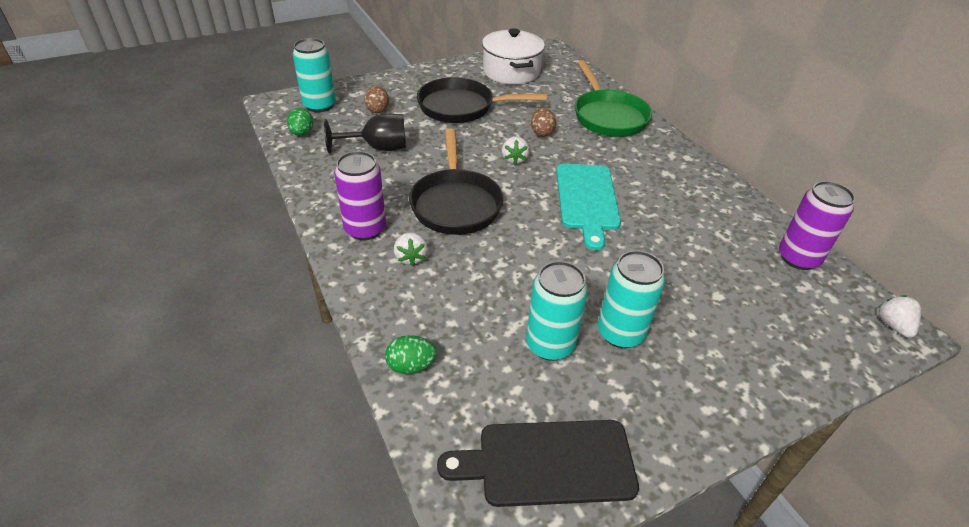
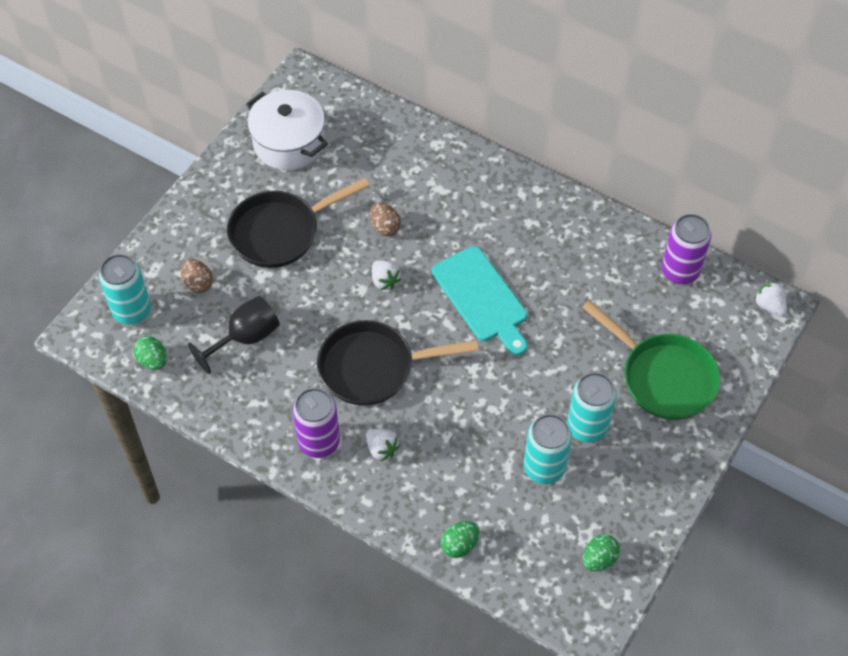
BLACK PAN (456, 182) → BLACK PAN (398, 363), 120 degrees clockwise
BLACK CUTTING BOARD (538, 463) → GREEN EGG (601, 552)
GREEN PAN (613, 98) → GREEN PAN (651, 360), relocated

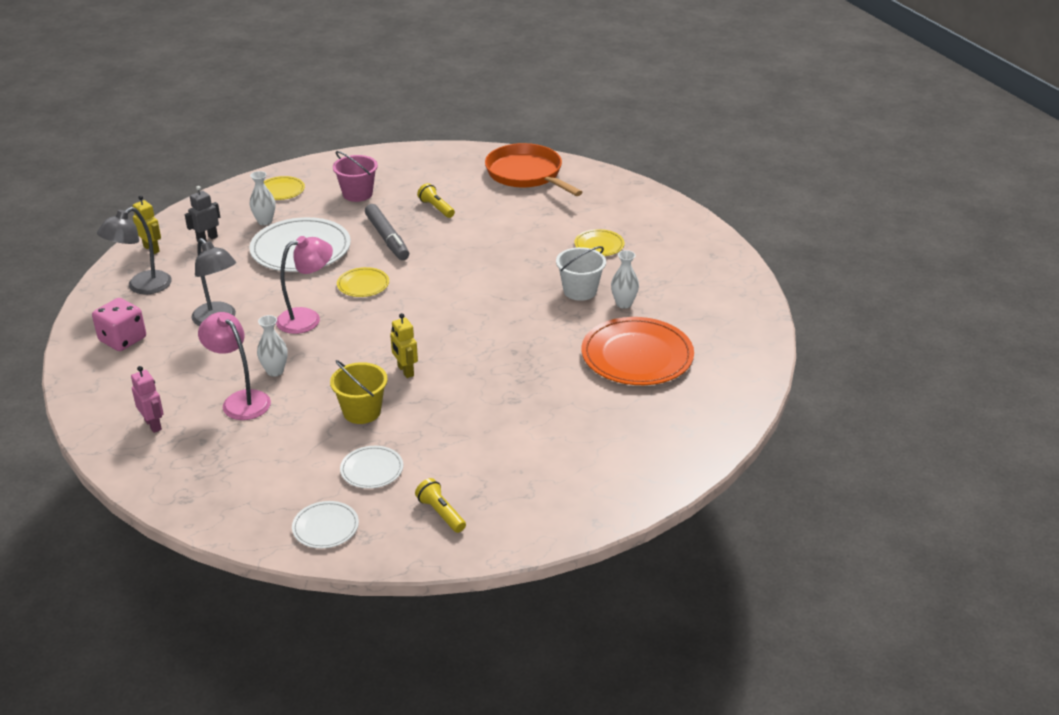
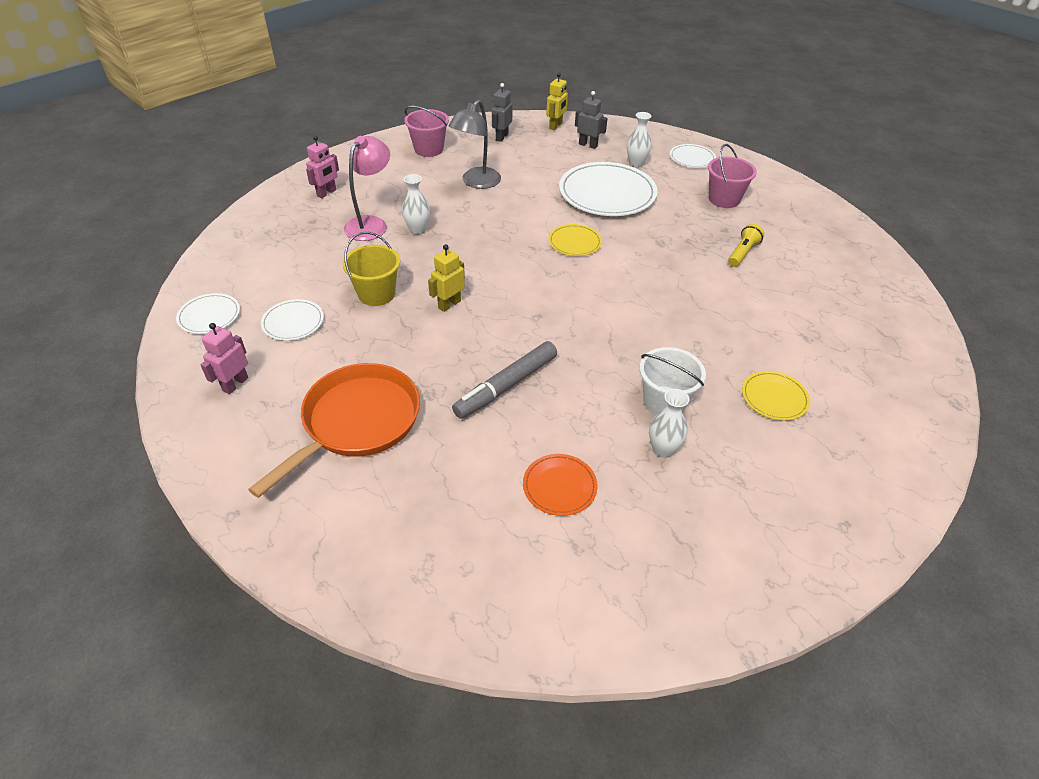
PINK DICE (119, 324) → PINK BUCKET (426, 131)
GREY LAMP (134, 250) → GREY ROBOT (502, 112)
YELLOW PLATE (284, 188) → WHITE PLATE (693, 156)
PINK LAMP (304, 285) → -
GREY MARKER (387, 232) → GREY MARKER (504, 380), relocated
YELLOW FLASHLIGHT (440, 505) → PINK ROBOT (224, 358)
ORANGE PAN (533, 169) → ORANGE PAN (334, 430), relocated
ORANGE PLATE (638, 351) → ORANGE PLATE (560, 485), x0.50

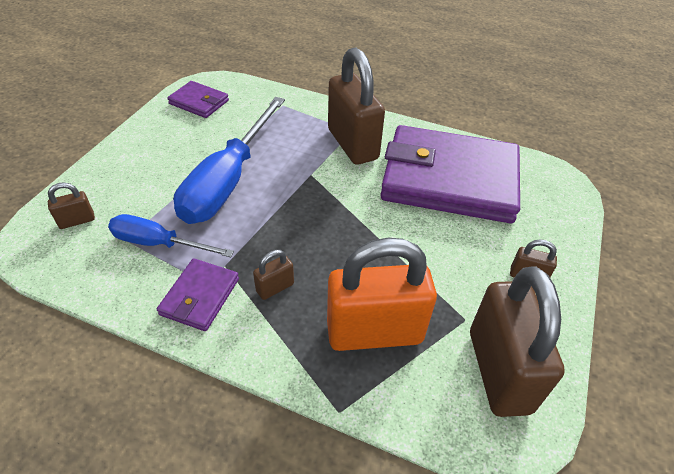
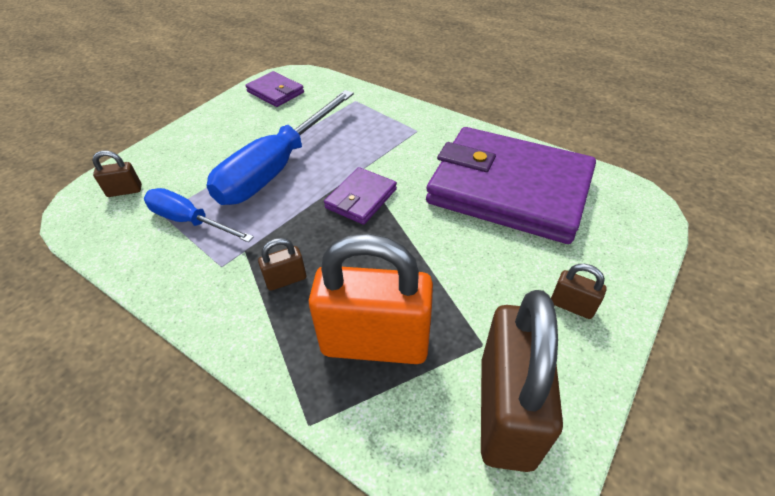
PURPLE WALLET (198, 294) → PURPLE WALLET (360, 196), relocated
BROWN PADLOCK (356, 106) → -

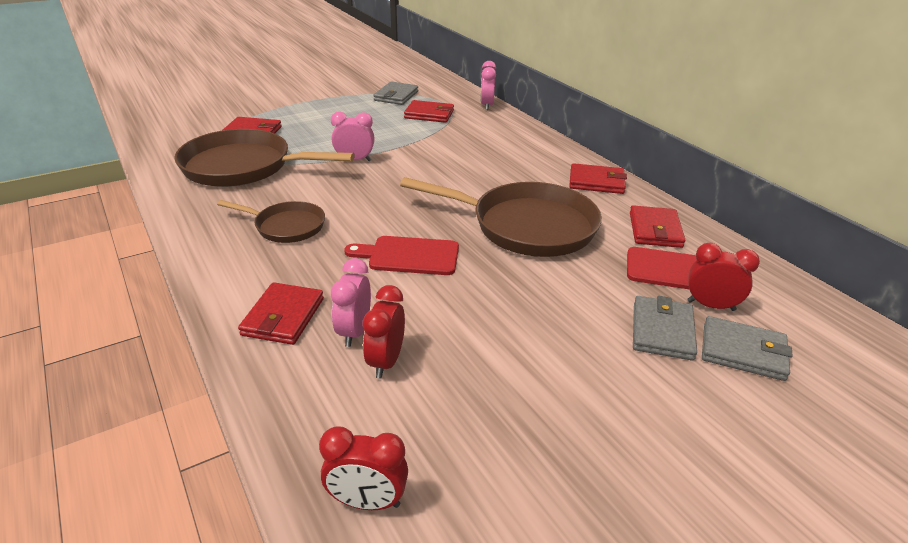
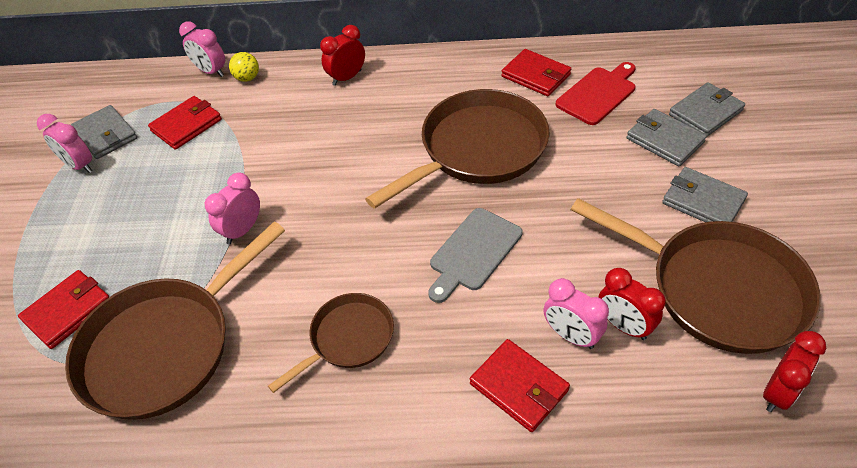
RED CUTTING BOARD (401, 255) → GREY CUTTING BOARD (475, 255)
RED WALLET (598, 178) → -
RED CLOCK (723, 277) → RED CLOCK (342, 55), relocated
- → PINK CLOCK (64, 143)
- → YELLOW BALL (244, 67)
- → BROWN PAN (696, 276)
- → GREY WALLET (705, 194)

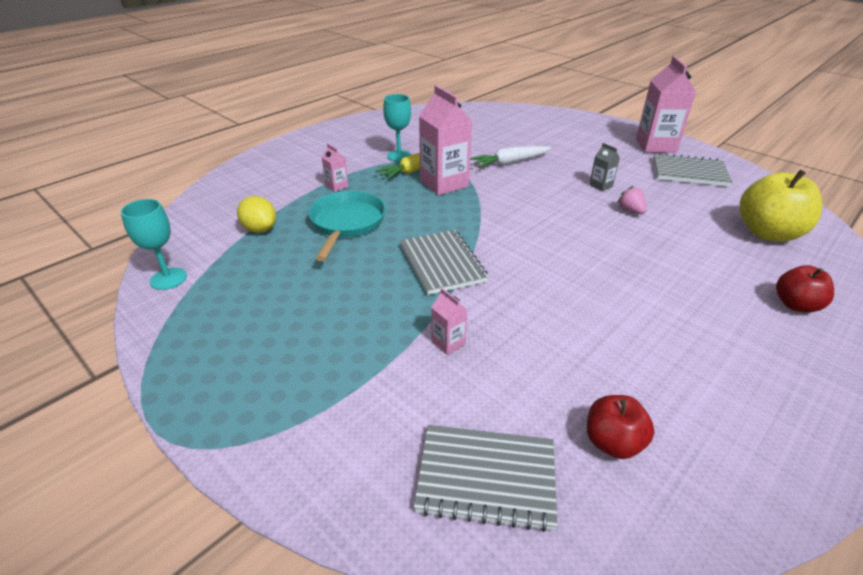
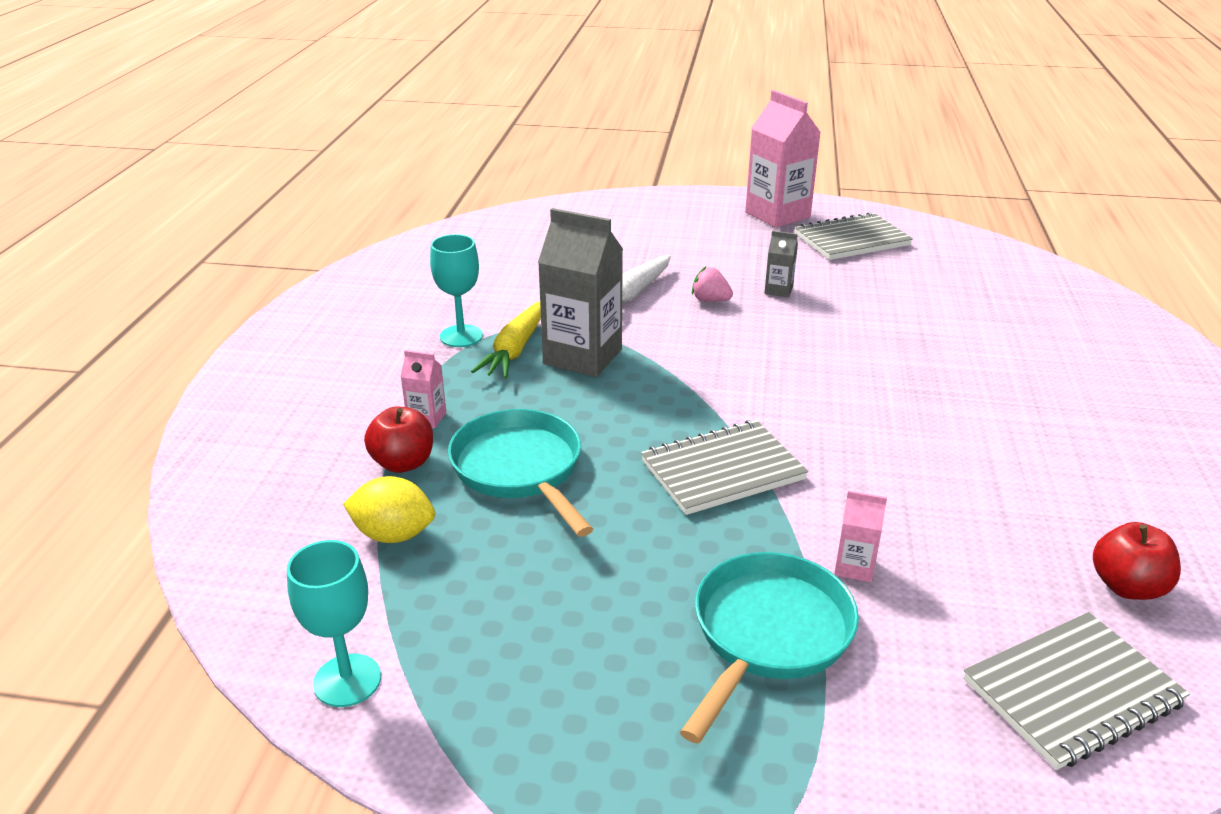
GREY NOTEBOOK (444, 262) → GREY NOTEBOOK (724, 467), 60 degrees counterclockwise
PINK CARTON (446, 140) → GREY CARTON (580, 292)
PINK STRAWBERRY (632, 200) → PINK STRAWBERRY (712, 284), relocated
YELLOW APPLE (781, 206) → -
RED APPLE (805, 289) → RED APPLE (398, 440), relocated
- → TURQUOISE PAN (769, 648)

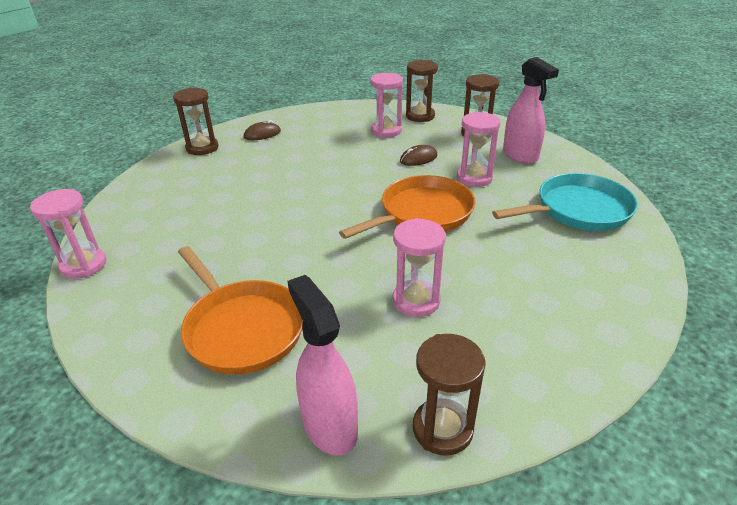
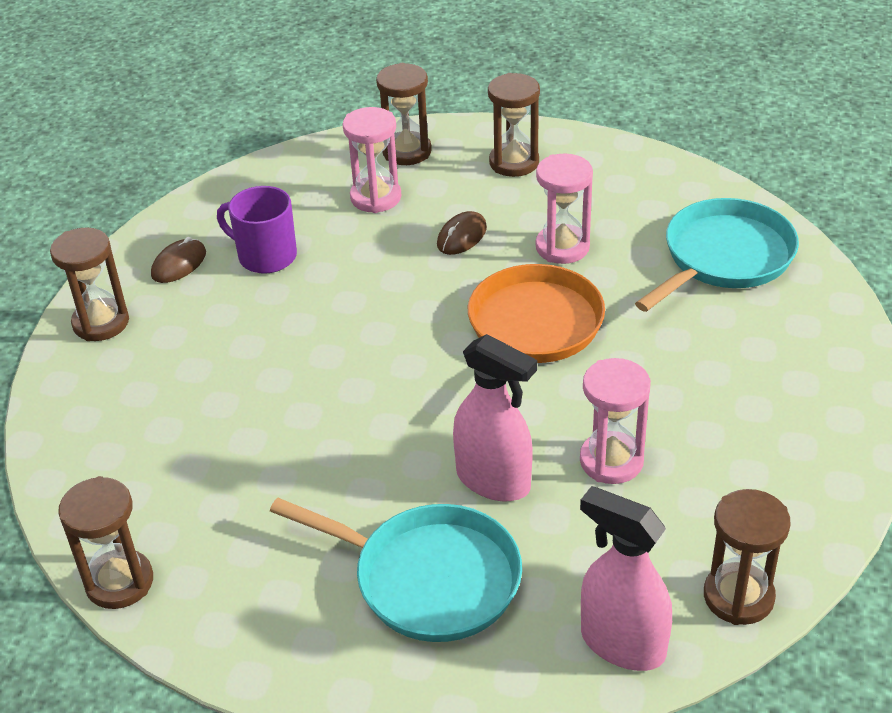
PINK HOURGLASS (68, 234) → BROWN HOURGLASS (105, 542)
ORANGE PAN (240, 310) → TURQUOISE PAN (396, 570)
PINK SPRAY BOTTLE (531, 110) → PINK SPRAY BOTTLE (495, 417), relocated
- → PURPLE MUG (257, 230)

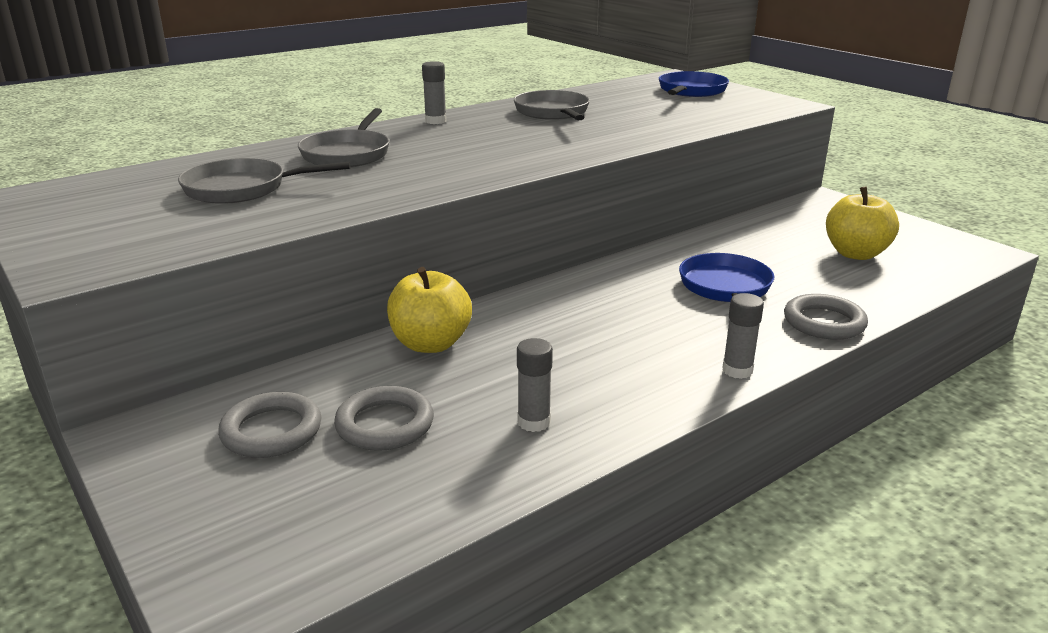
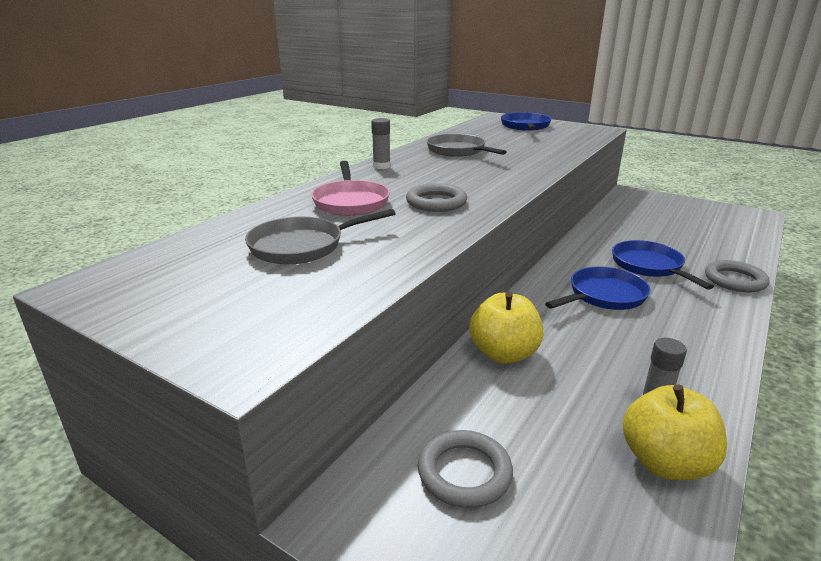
GREY PAN (344, 137) → PINK PAN (350, 188)
GREY RING (384, 418) → GREY RING (436, 197), relocated
GREY GLUE STICK (743, 336) → -
YELLOW APPLE (862, 223) → YELLOW APPLE (675, 432), relocated
- → BLUE PAN (597, 288)

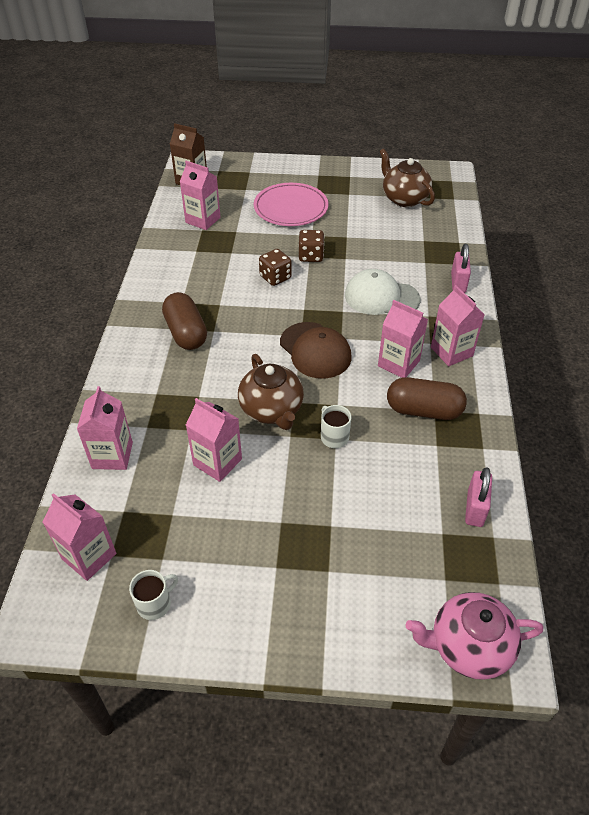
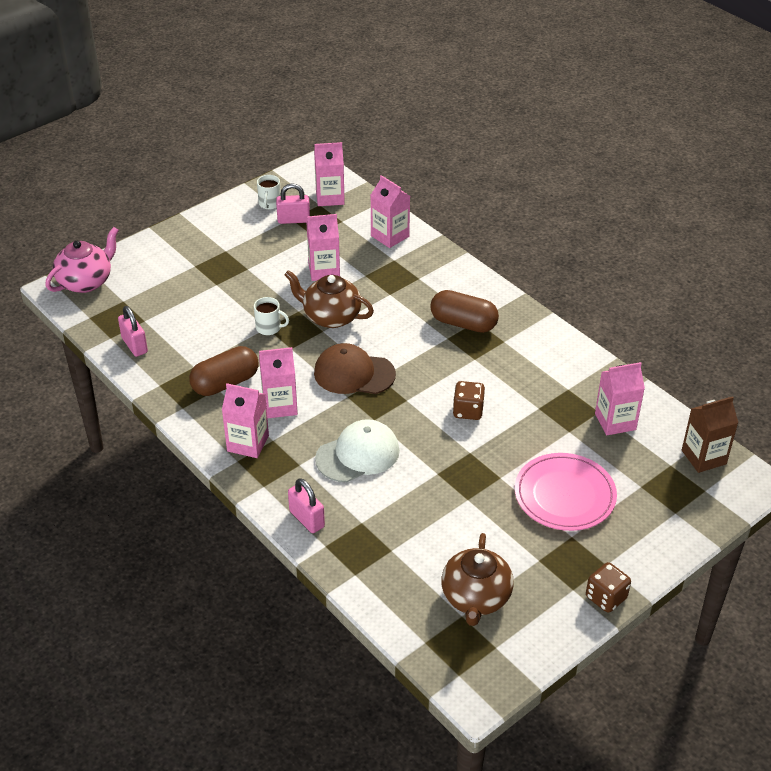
BROWN DICE (311, 246) → BROWN DICE (608, 587), relocated
BROWN TEAPOT (407, 178) → BROWN TEAPOT (477, 579), 90 degrees clockwise
- → PINK PADLOCK (293, 204)

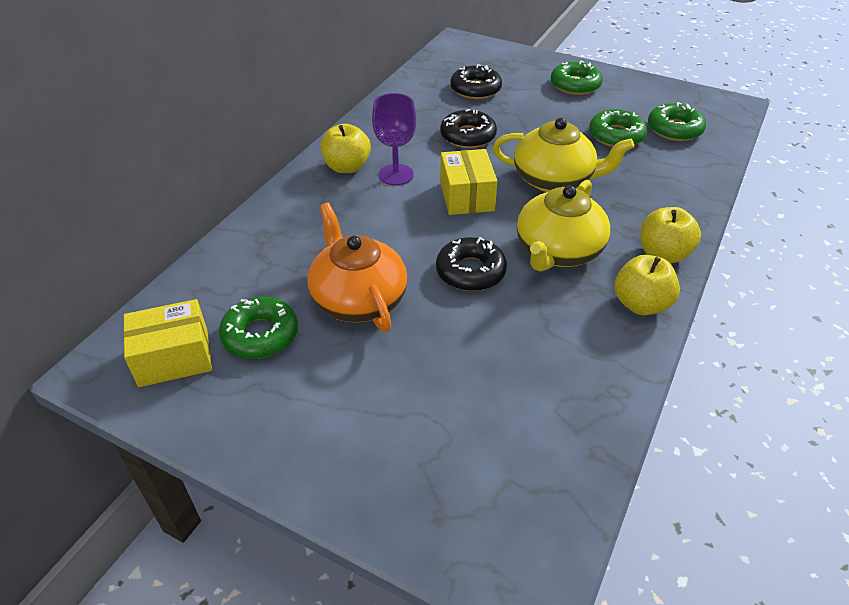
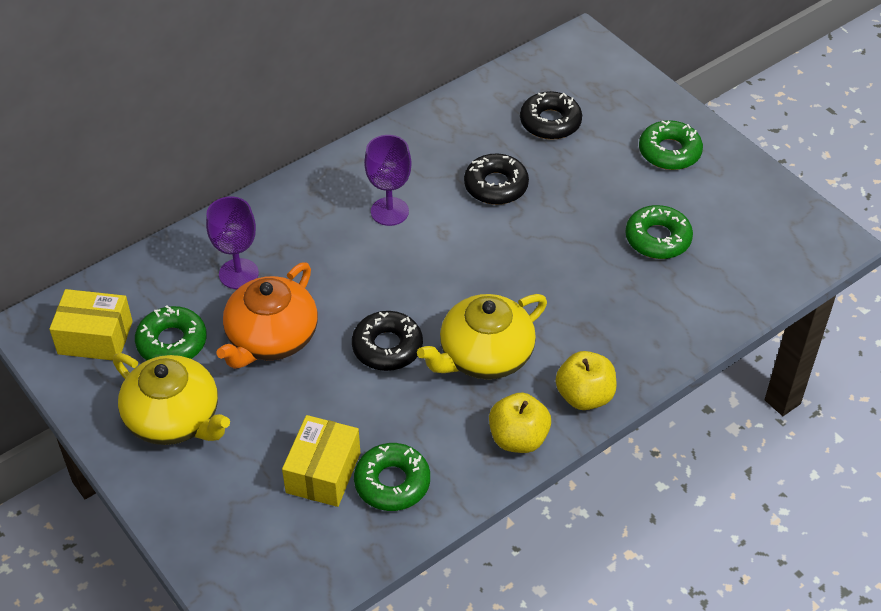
ORANGE TEAPOT (358, 267) → ORANGE TEAPOT (267, 315), 150 degrees counterclockwise
YELLOW APPLE (345, 148) → -
YELLOW BOX (469, 182) → YELLOW BOX (321, 461), relocated
YELLOW TEAPOT (563, 155) → YELLOW TEAPOT (171, 399), relocated
GREEN DONUT (677, 121) → GREEN DONUT (392, 477), relocated
- → PURPLE GOBLET (232, 242)

